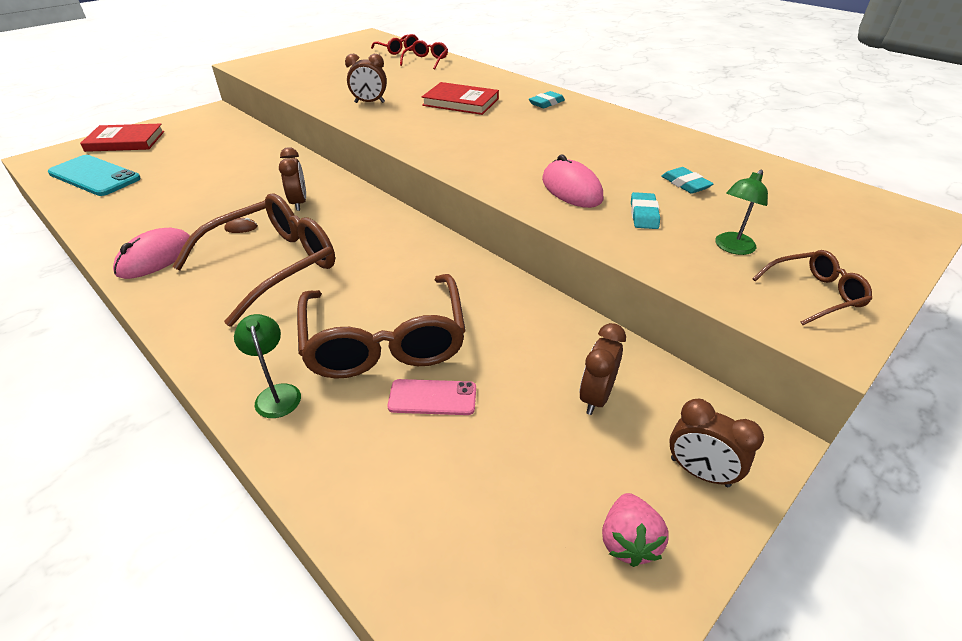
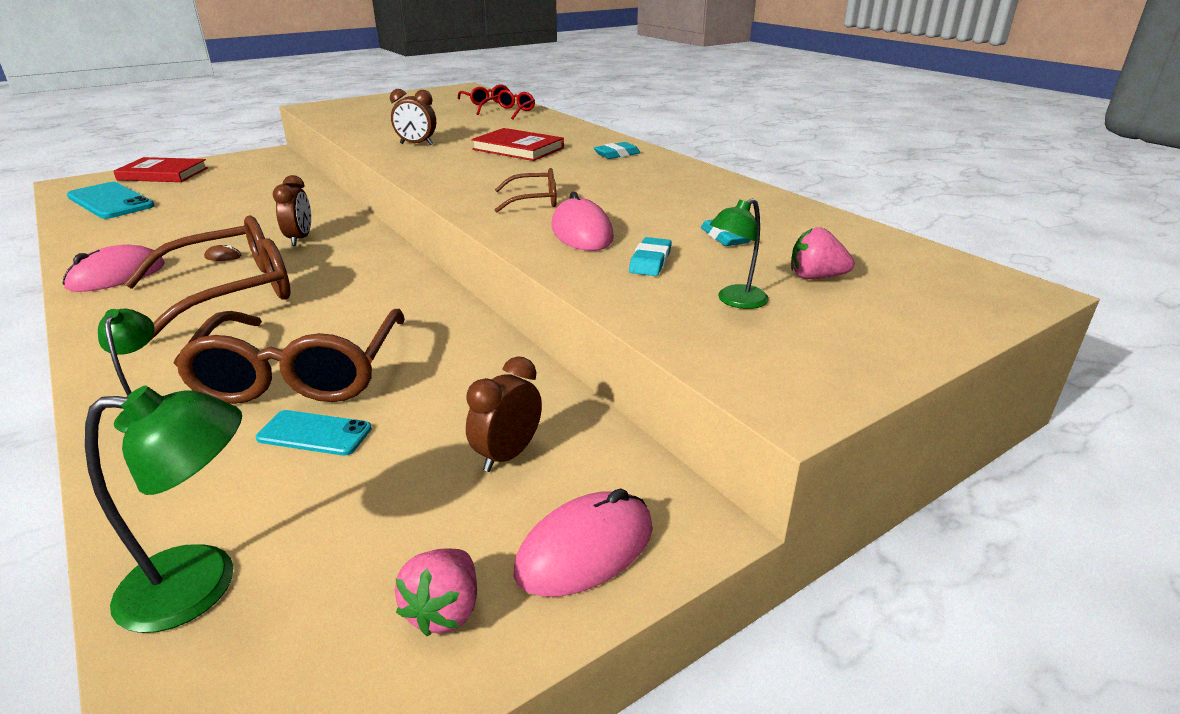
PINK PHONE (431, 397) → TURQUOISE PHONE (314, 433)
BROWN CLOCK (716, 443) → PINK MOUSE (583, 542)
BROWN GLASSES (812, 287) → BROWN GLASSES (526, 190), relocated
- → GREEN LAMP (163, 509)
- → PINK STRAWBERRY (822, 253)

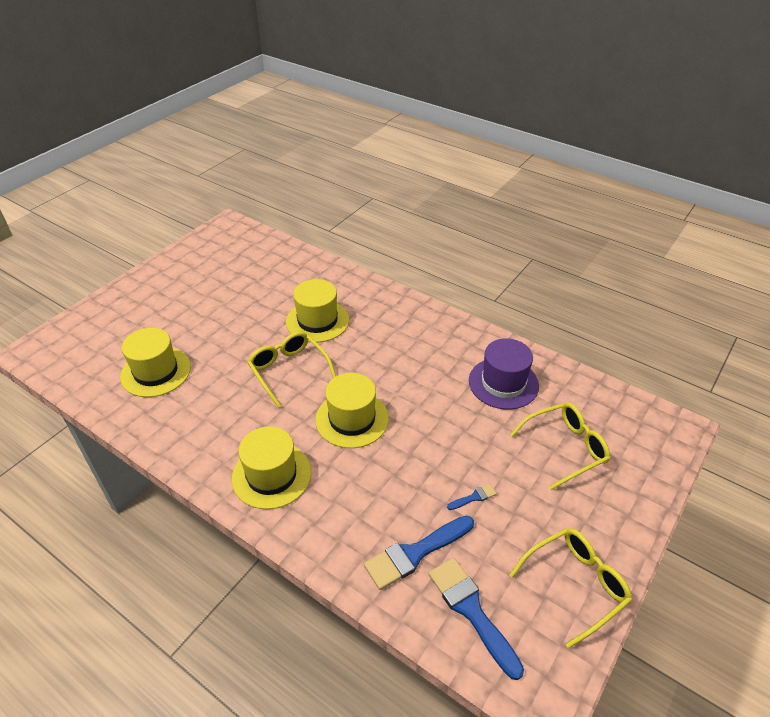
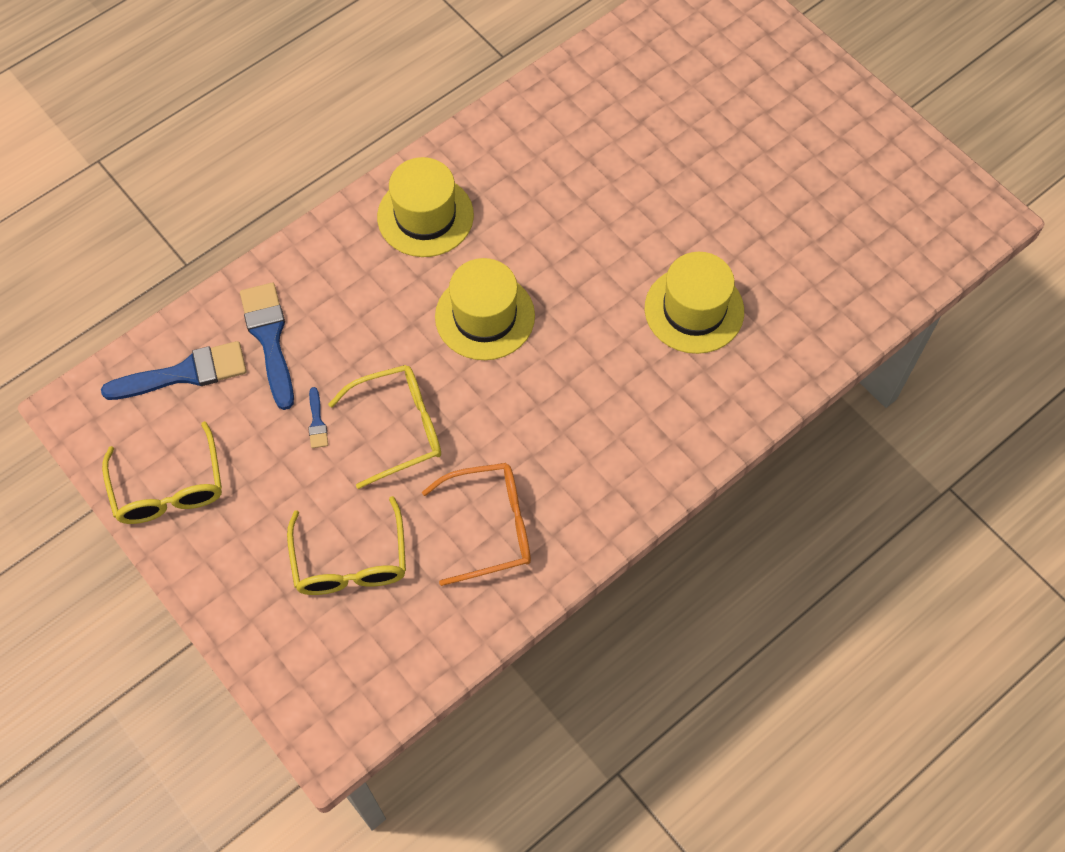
YELLOW HAT (155, 362) → -
YELLOW GLASSES (292, 370) → YELLOW GLASSES (384, 427), relocated
PURPLE HAT (504, 373) → ORANGE GLASSES (476, 524)

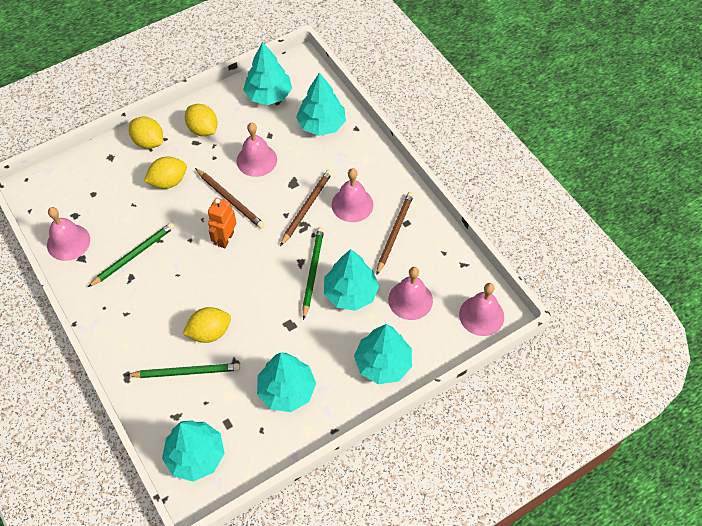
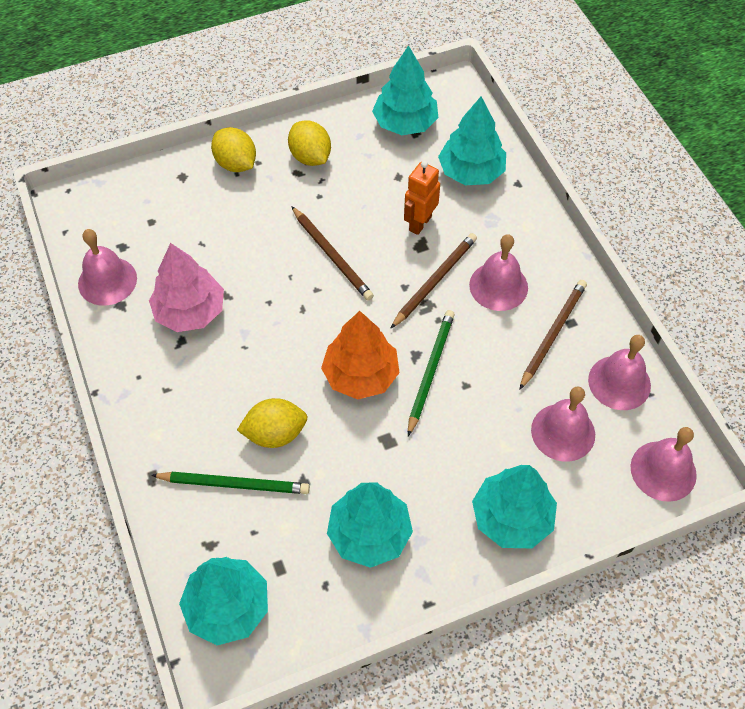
GREEN PENCIL (131, 255) → PINK TREE (186, 287)
YELLOW LEMON (165, 173) → -
ORANGE ROBOT (222, 223) → ORANGE ROBOT (422, 198), relocated
PINK BELL (257, 150) → PINK BELL (619, 372), relocated
TURQUOISE TREE (351, 280) → -
- → ORANGE TREE (360, 355)

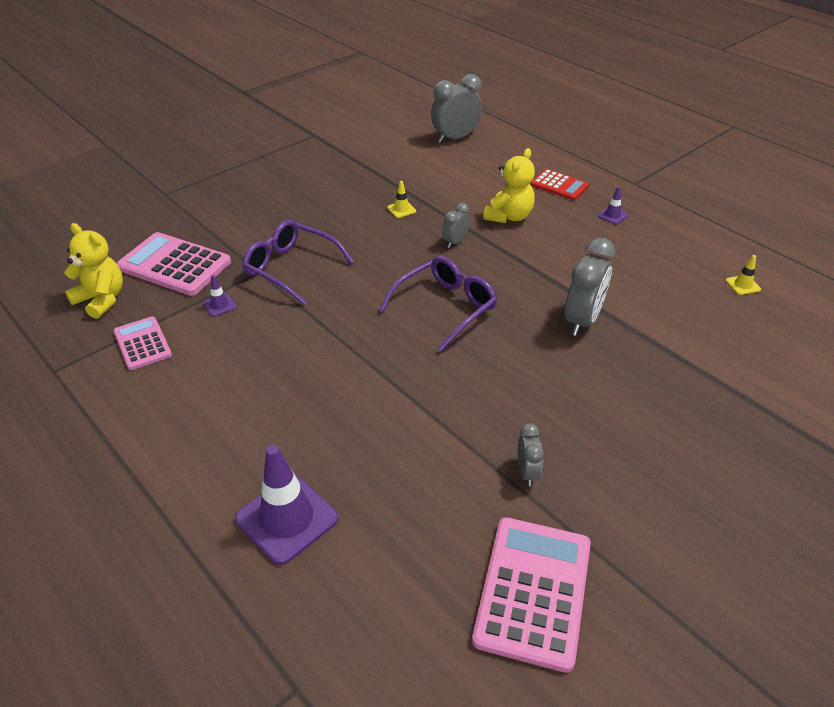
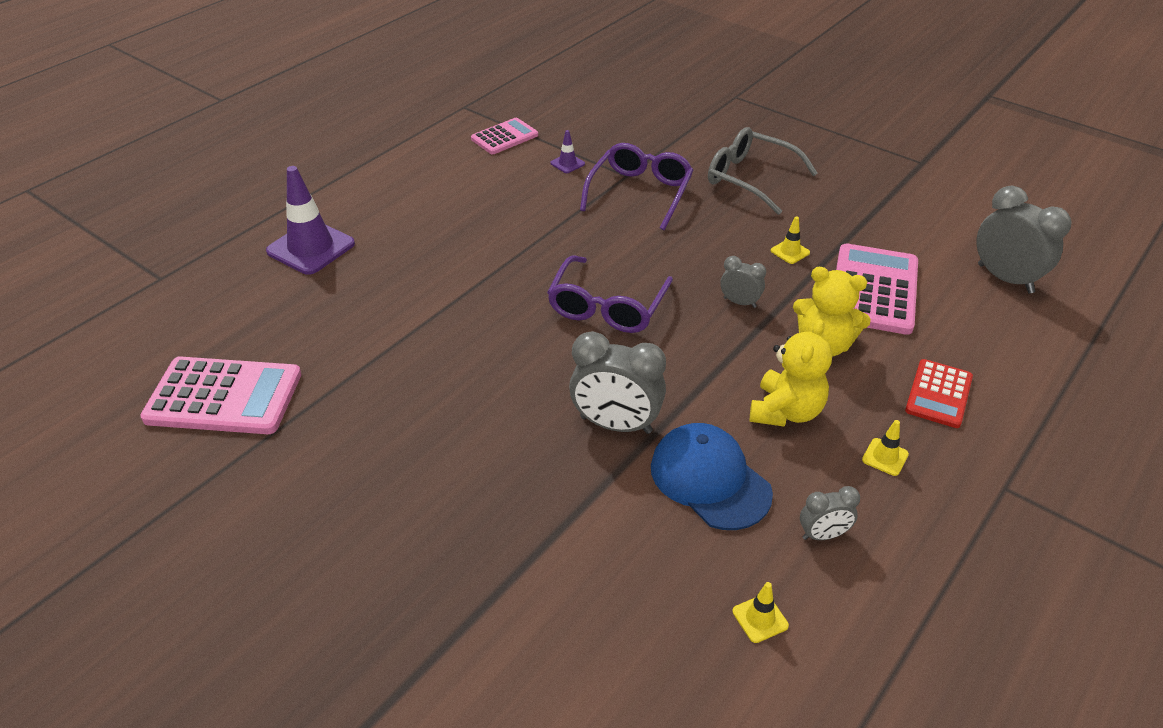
YELLOW TEDDY BEAR (93, 271) → YELLOW TEDDY BEAR (791, 373), relocated
PINK CALCULATOR (174, 264) → PINK CALCULATOR (877, 289), relocated
PURPLE GLASSES (438, 304) → PURPLE GLASSES (610, 294), 75 degrees clockwise
GREY CLOCK (531, 454) → GREY CLOCK (830, 513), relocated
PURPLE TRAFFIC CONE (613, 205) → YELLOW TRAFFIC CONE (885, 448)
- → BLUE CAP (712, 476)
- → GREY GLASSES (763, 171)

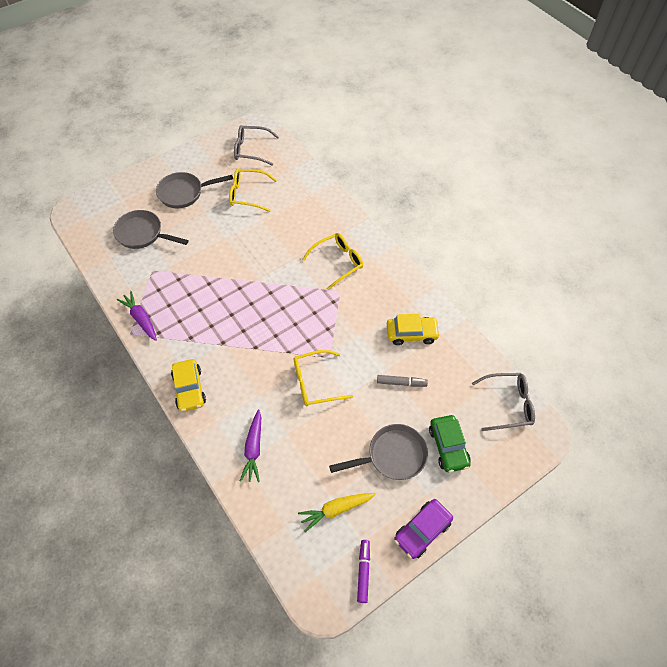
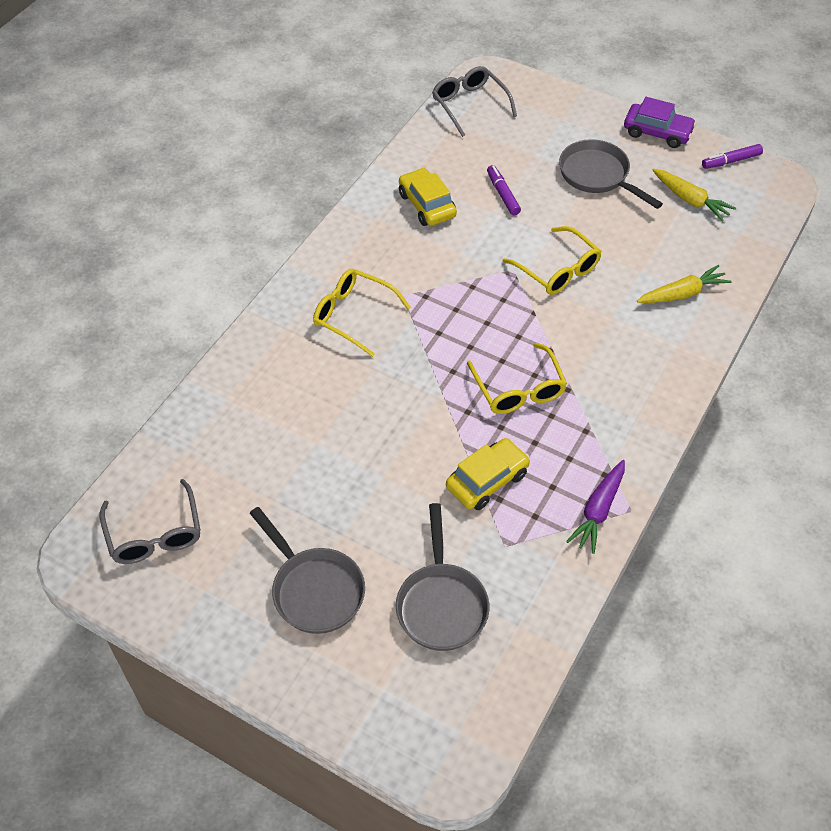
YELLOW CAR (188, 385) → YELLOW CAR (488, 474), relocated
YELLOW GLASSES (253, 190) → YELLOW GLASSES (517, 378), relocated
PURPLE CARROT (250, 445) → YELLOW CARROT (684, 284)
GREY MARKER (402, 381) → PURPLE MARKER (504, 190)
GREEN CAR (450, 443) → -

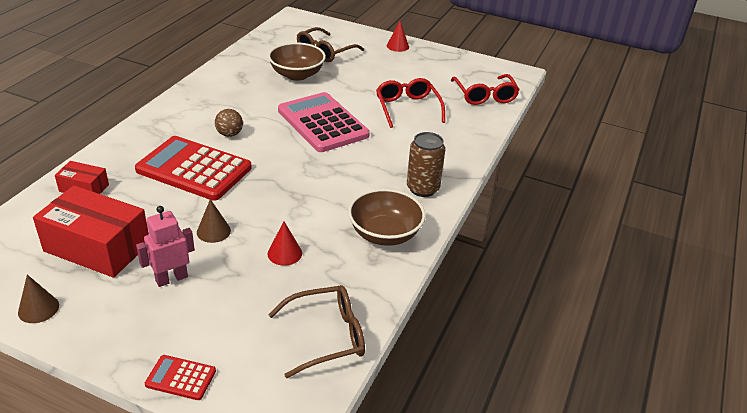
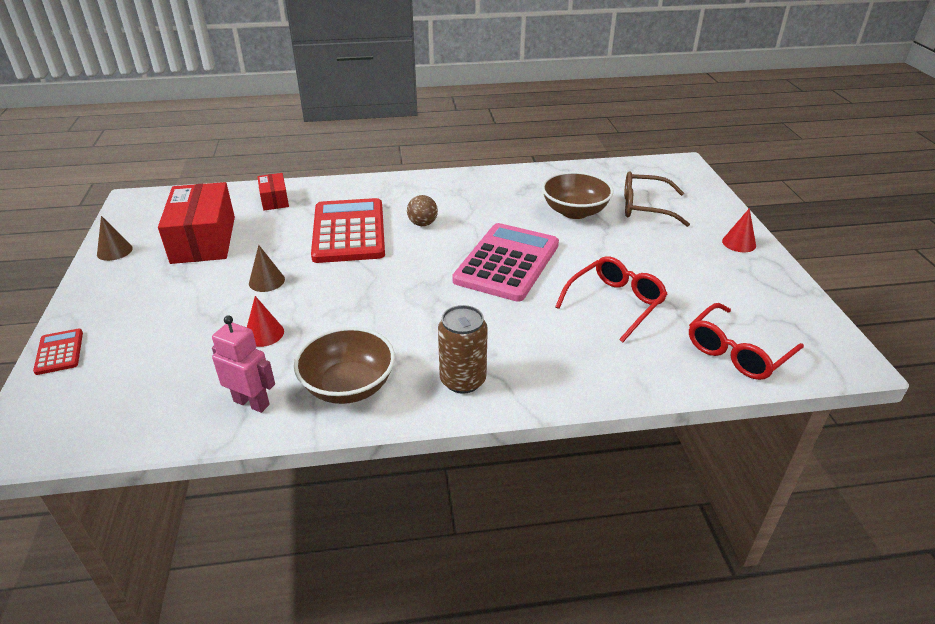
PINK ROBOT (165, 246) → PINK ROBOT (243, 364), relocated
BROWN GLASSES (316, 331) → -

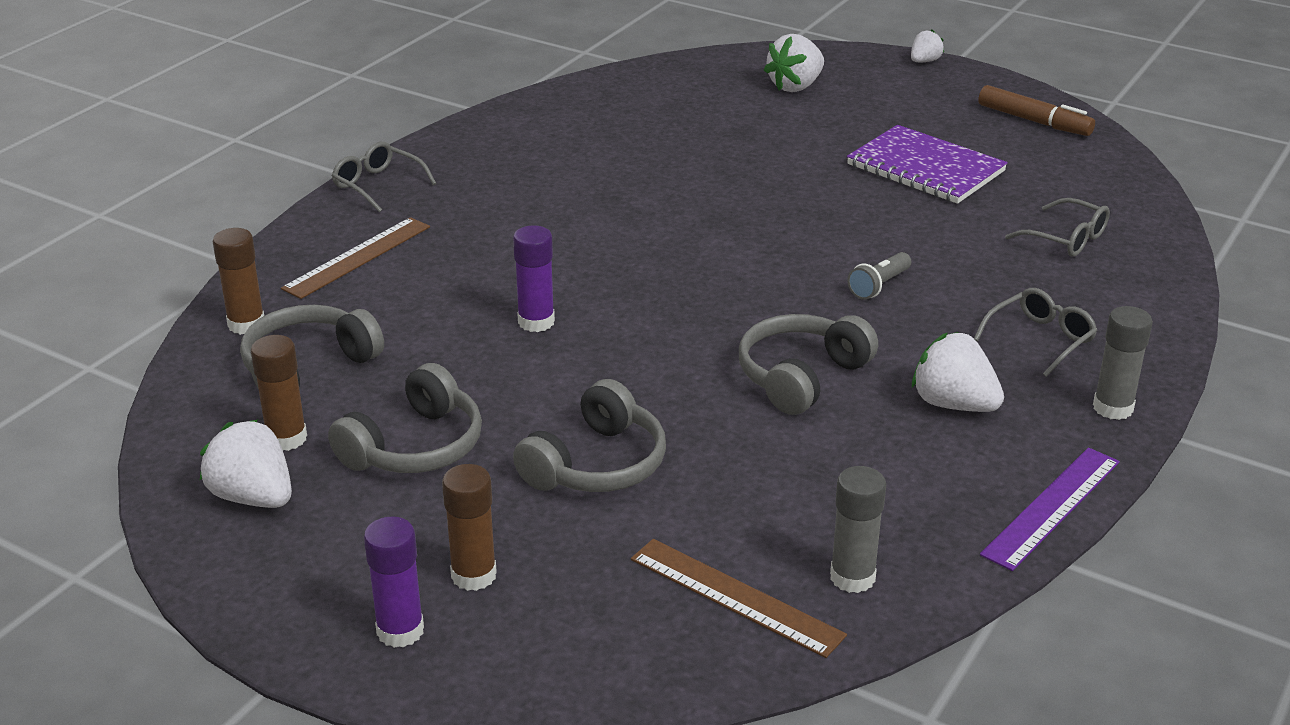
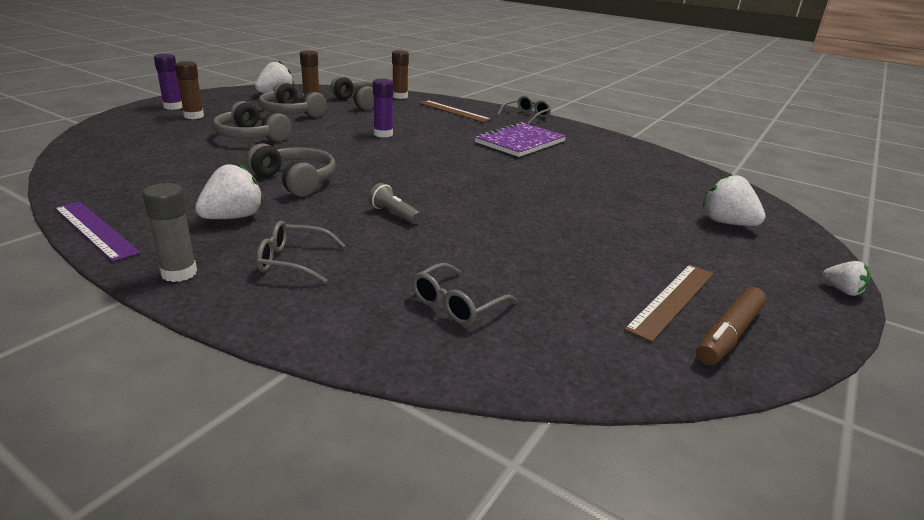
BROWN RULER (739, 598) → BROWN RULER (669, 303), relocated
GREY GLUE STICK (858, 529) → -
PURPLE NOTEBOOK (927, 164) → PURPLE NOTEBOOK (520, 139), relocated
GREY GLASSES (1036, 332) → GREY GLASSES (301, 252), 135 degrees clockwise

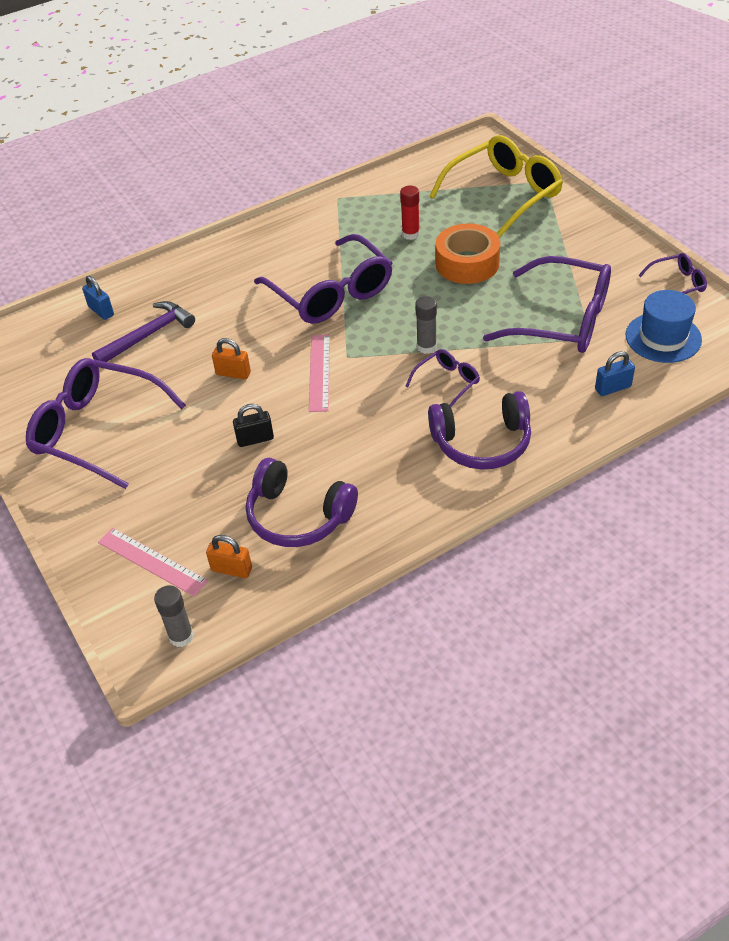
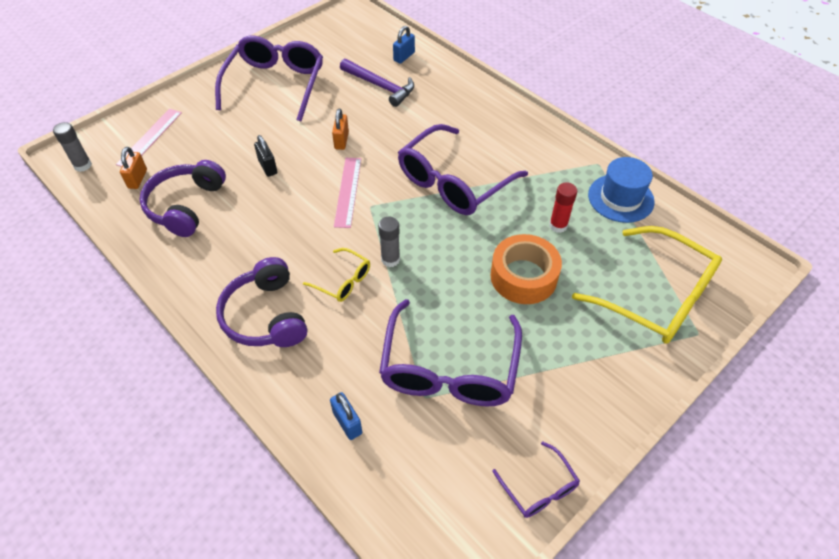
PINK RULER (319, 373) → PINK RULER (347, 193), 75 degrees counterclockwise
PURPLE GLASSES (442, 378) → YELLOW GLASSES (336, 275)
BLUE HAT (664, 326) → BLUE HAT (621, 190), relocated

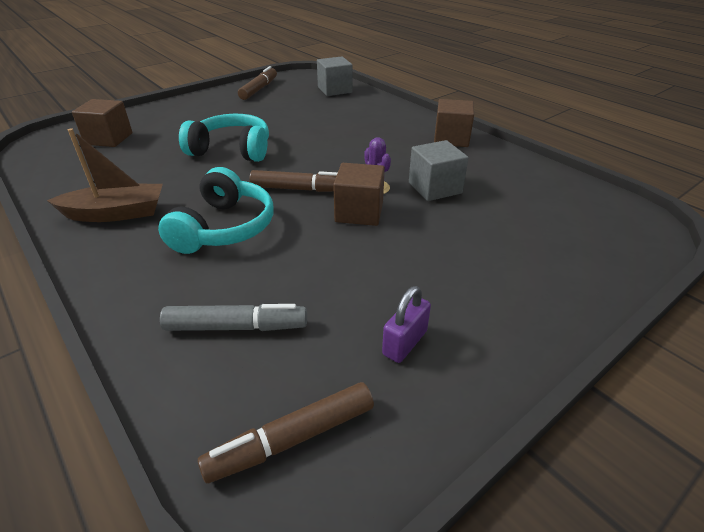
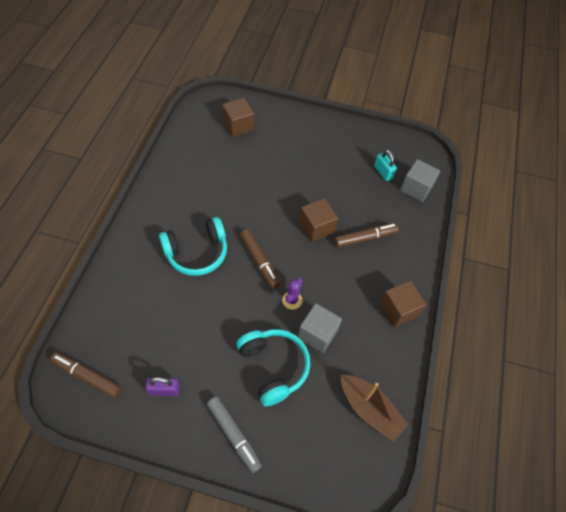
BROWN BOAT (105, 175) → BROWN BOAT (375, 408), relocated
GREY MARKER (233, 317) → GREY MARKER (234, 434), relocated
TURQUOISE HEADPHONES (224, 138) → TURQUOISE HEADPHONES (273, 367), relocated
BROWN MARKER (257, 83) → BROWN MARKER (366, 235), relocated
BROWN CUBE (359, 194) → BROWN CUBE (318, 220), relocated
- → TURQUOISE PADLOCK (385, 165)

